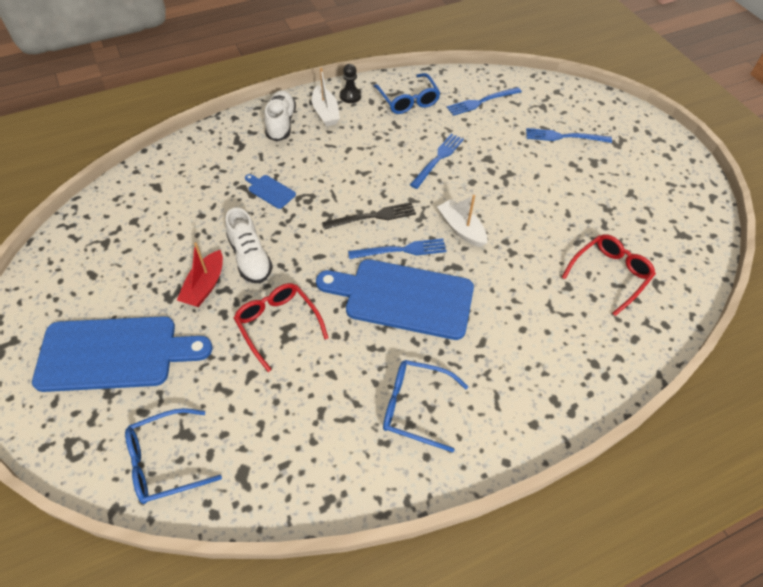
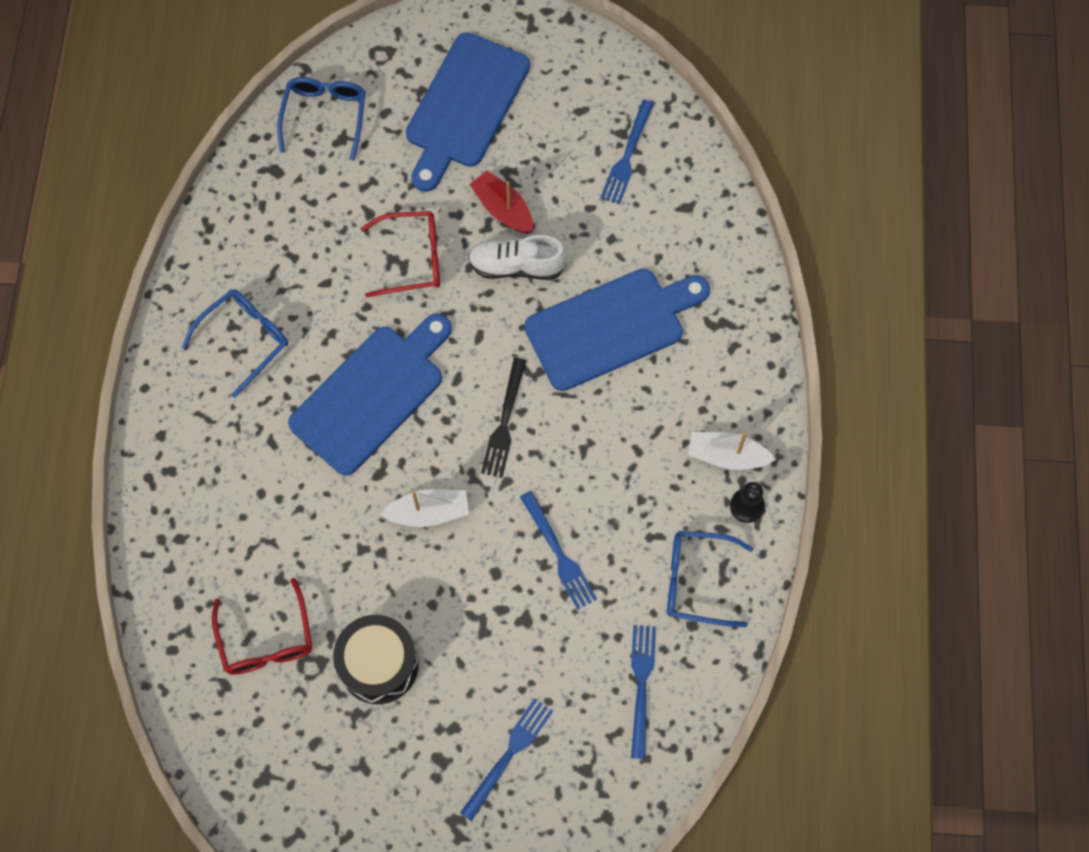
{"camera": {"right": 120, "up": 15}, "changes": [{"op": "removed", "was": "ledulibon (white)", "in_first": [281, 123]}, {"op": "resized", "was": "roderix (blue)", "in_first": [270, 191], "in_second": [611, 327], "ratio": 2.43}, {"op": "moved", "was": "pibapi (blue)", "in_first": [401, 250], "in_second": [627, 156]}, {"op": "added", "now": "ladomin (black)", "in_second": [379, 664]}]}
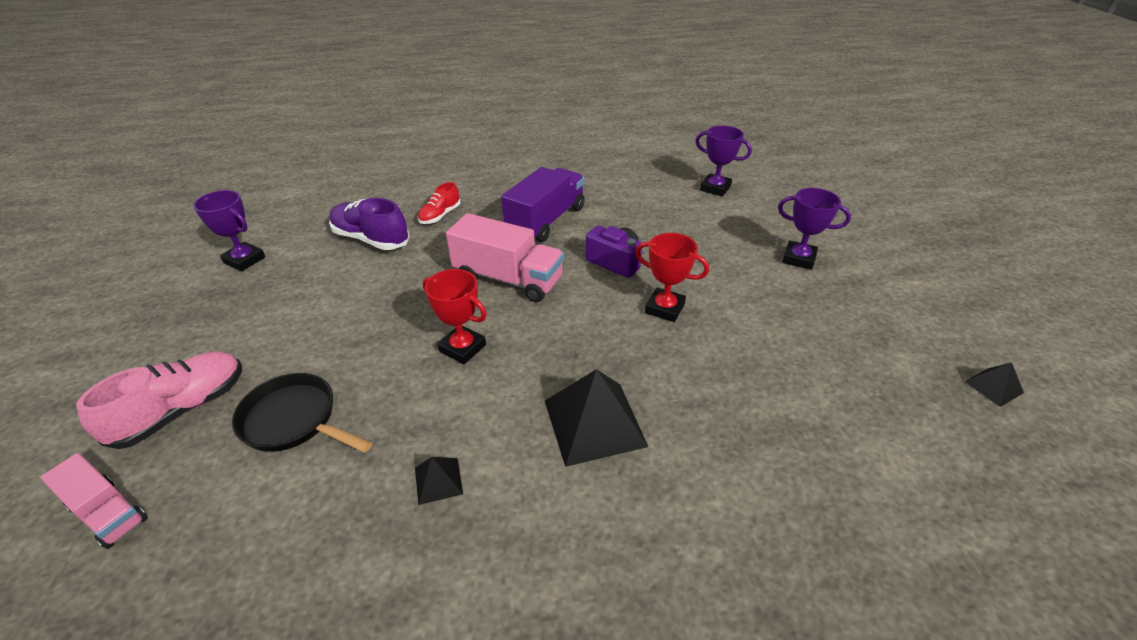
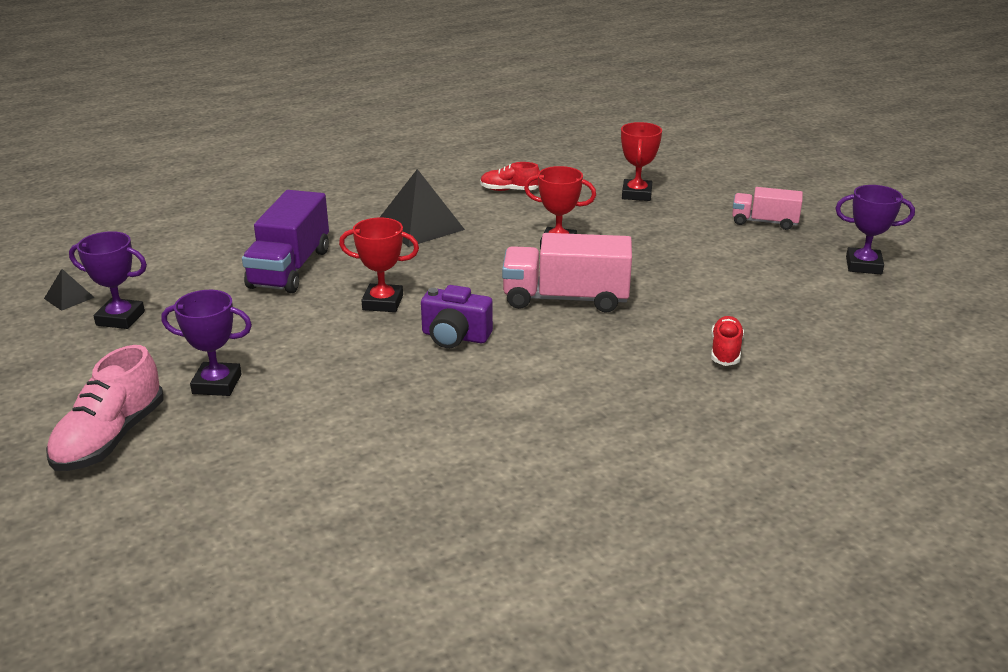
{"camera": {"right": 160, "up": -10}, "changes": [{"op": "moved", "was": "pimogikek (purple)", "in_first": [715, 188], "in_second": [120, 318]}, {"op": "moved", "was": "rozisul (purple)", "in_first": [546, 221], "in_second": [290, 268]}, {"op": "removed", "was": "ledulibon (purple)", "in_first": [371, 239]}, {"op": "moved", "was": "ledulibon (pink)", "in_first": [182, 410], "in_second": [110, 438]}, {"op": "replaced", "was": "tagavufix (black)", "now": "pimogikek (red)", "in_first": [294, 420], "in_second": [636, 194]}, {"op": "moved", "was": "rozisul (pink)", "in_first": [108, 513], "in_second": [764, 222]}, {"op": "replaced", "was": "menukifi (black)", "now": "ledulibon (red)", "in_first": [438, 480], "in_second": [509, 190]}]}
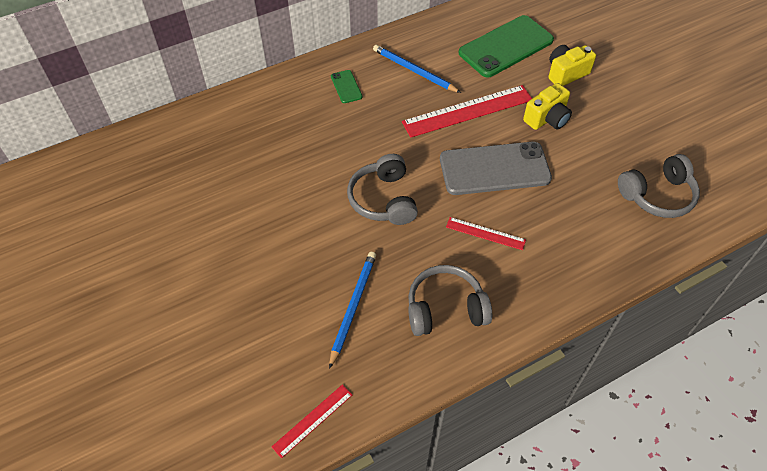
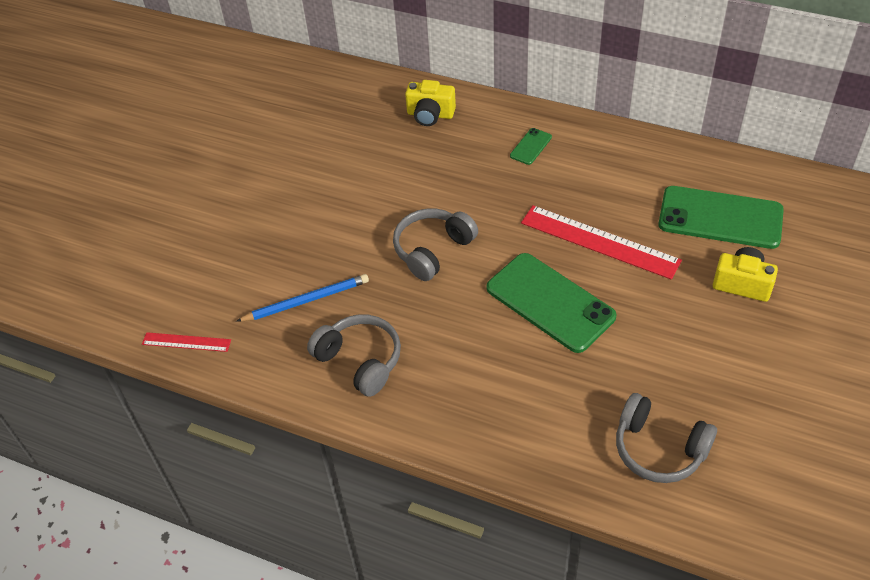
{"camera": {"right": 55, "up": -5}, "changes": [{"op": "removed", "was": "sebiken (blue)", "in_first": [414, 71]}, {"op": "moved", "was": "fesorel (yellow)", "in_first": [547, 118], "in_second": [430, 115]}, {"op": "recoloured", "was": "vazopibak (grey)", "now": "vazopibak (green)", "in_first": [494, 169], "in_second": [550, 302]}, {"op": "removed", "was": "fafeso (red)", "in_first": [485, 233]}]}
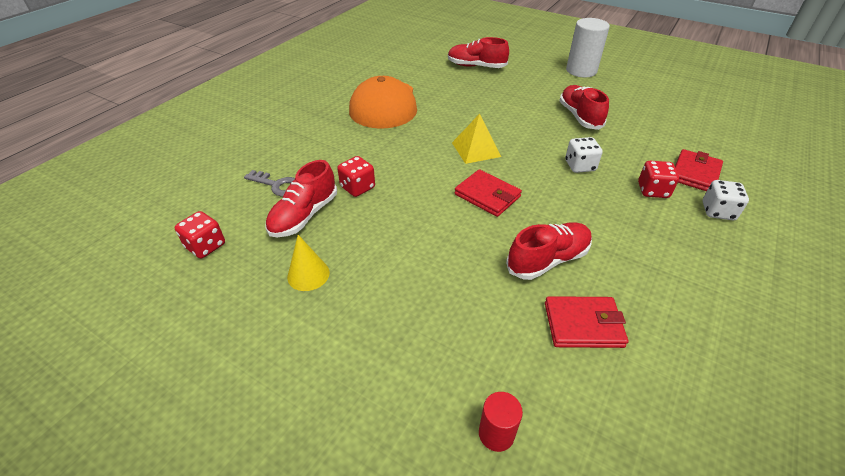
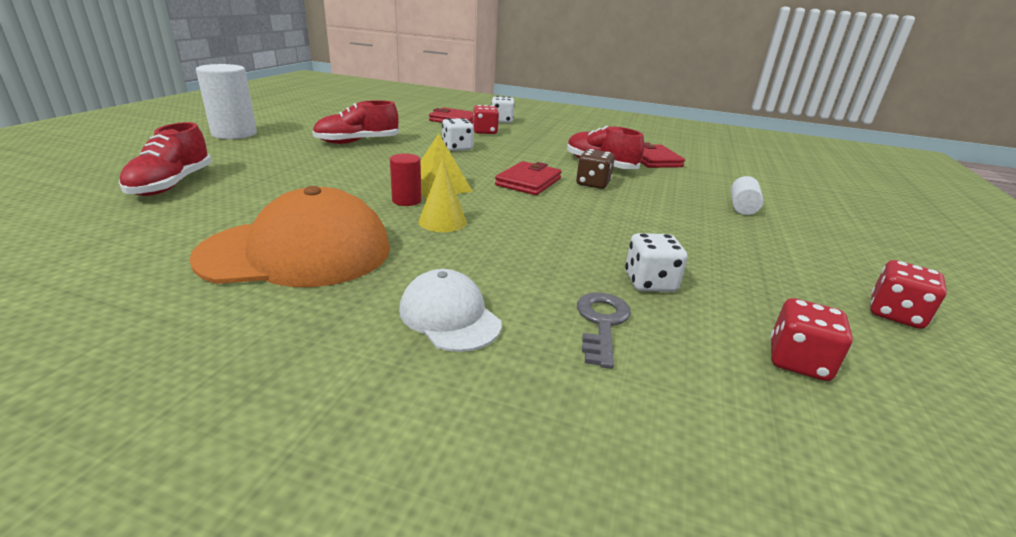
{"camera": {"right": -105, "up": -15}, "changes": [{"op": "moved", "was": "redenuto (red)", "in_first": [357, 187], "in_second": [895, 314]}, {"op": "replaced", "was": "ledulibon (red)", "now": "redenuto (white)", "in_first": [304, 215], "in_second": [650, 282]}, {"op": "moved", "was": "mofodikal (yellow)", "in_first": [308, 274], "in_second": [442, 221]}, {"op": "moved", "was": "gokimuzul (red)", "in_first": [496, 433], "in_second": [406, 200]}, {"op": "added", "now": "redenuto (brown)", "in_second": [593, 184]}, {"op": "added", "now": "gokimuzul (white)", "in_second": [742, 207]}, {"op": "added", "now": "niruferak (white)", "in_second": [449, 316]}]}
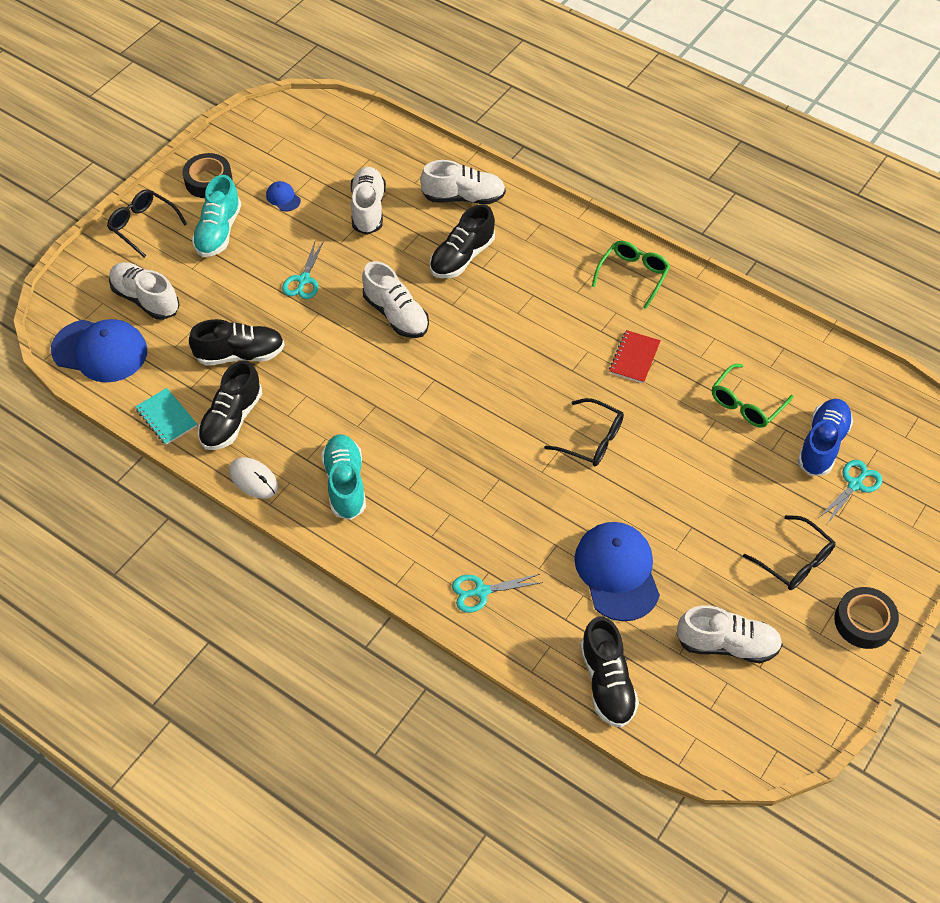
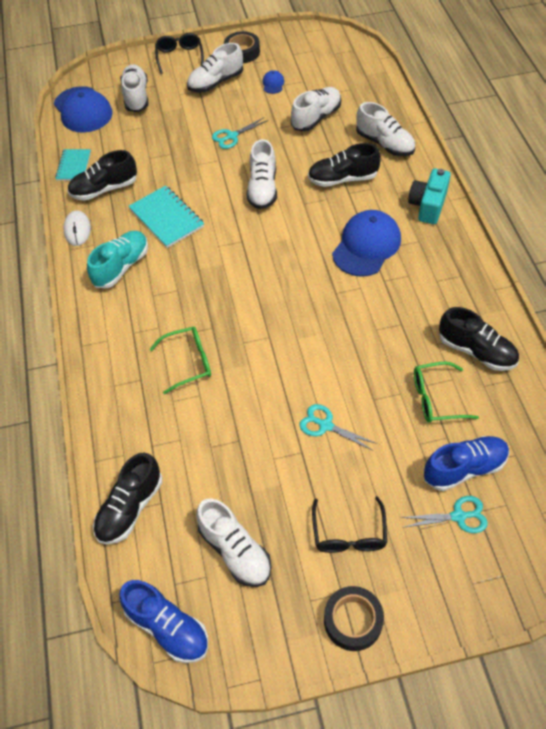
{"camera": {"right": 45, "up": 0}, "changes": [{"op": "recoloured", "was": "ledulibon (turquoise)", "now": "ledulibon (white)", "in_first": [218, 231], "in_second": [216, 82]}, {"op": "moved", "was": "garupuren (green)", "in_first": [633, 275], "in_second": [189, 362]}, {"op": "moved", "was": "ledulibon (black)", "in_first": [240, 354], "in_second": [476, 351]}, {"op": "removed", "was": "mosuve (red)", "in_first": [634, 358]}, {"op": "removed", "was": "garupuren (black)", "in_first": [592, 440]}, {"op": "moved", "was": "niruferak (blue)", "in_first": [617, 572], "in_second": [366, 246]}, {"op": "moved", "was": "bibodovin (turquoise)", "in_first": [481, 591], "in_second": [325, 425]}, {"op": "added", "now": "fesorel (turquoise)", "in_second": [428, 205]}, {"op": "added", "now": "mosuve (turquoise)", "in_second": [166, 218]}, {"op": "added", "now": "ledulibon (blue)", "in_second": [167, 627]}]}
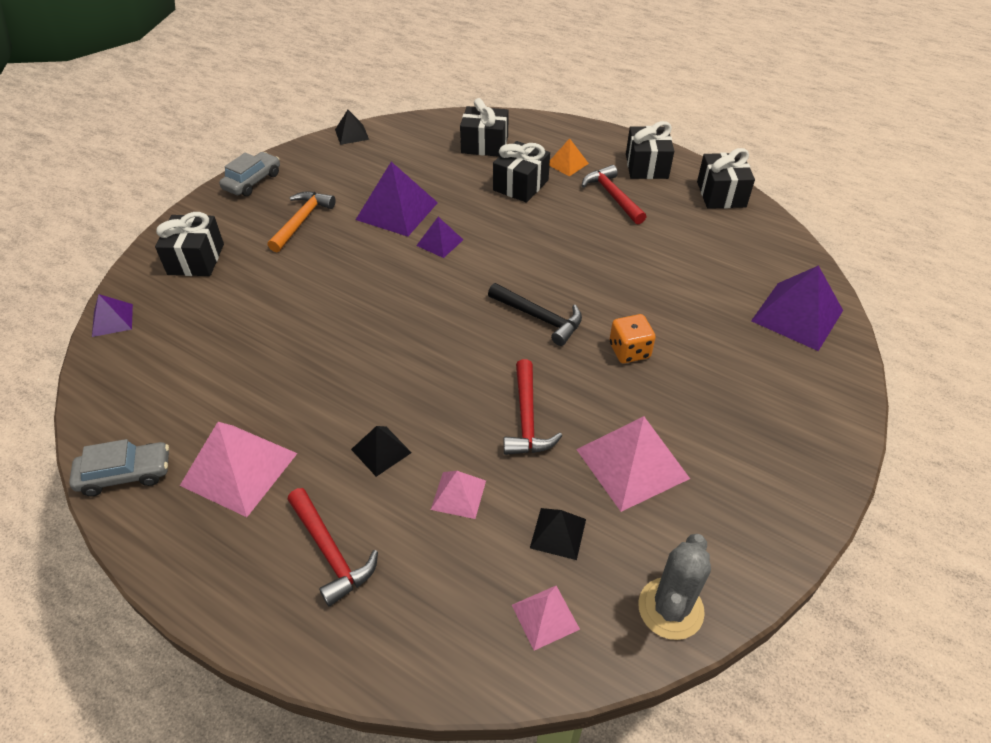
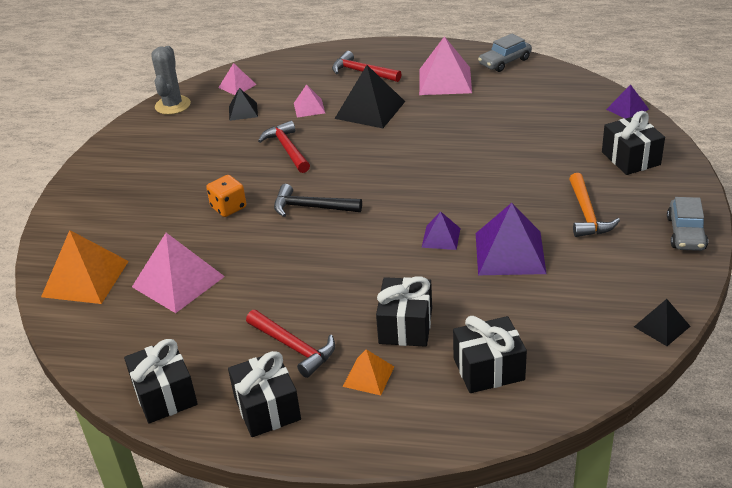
{"camera": {"right": 160, "up": -10}, "changes": [{"op": "recoloured", "was": "menukifi (purple)", "now": "menukifi (orange)", "in_first": [797, 315], "in_second": [85, 278]}, {"op": "moved", "was": "menukifi (pink)", "in_first": [632, 463], "in_second": [178, 281]}, {"op": "resized", "was": "menukifi (black)", "in_first": [381, 450], "in_second": [370, 110], "ratio": 1.85}]}
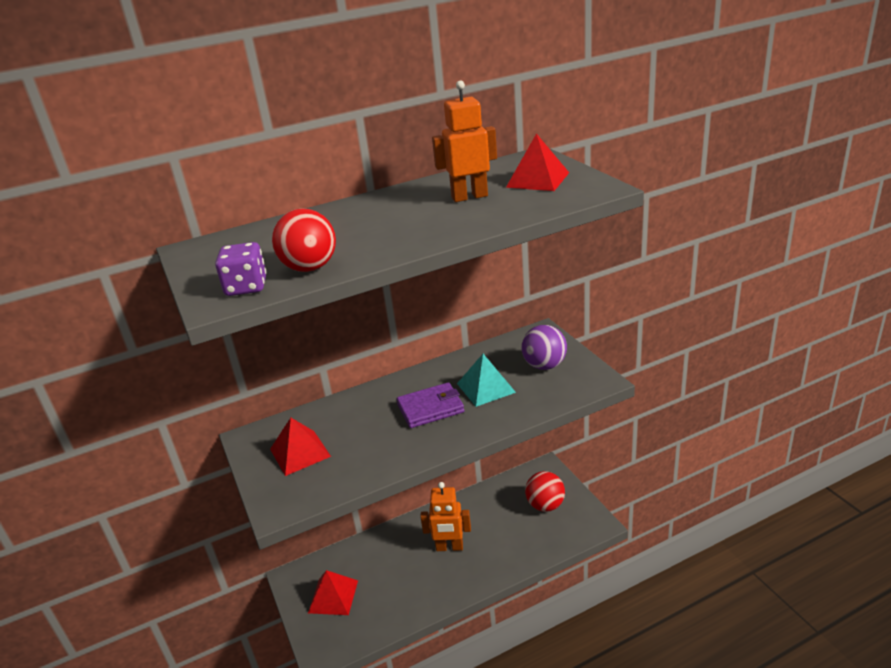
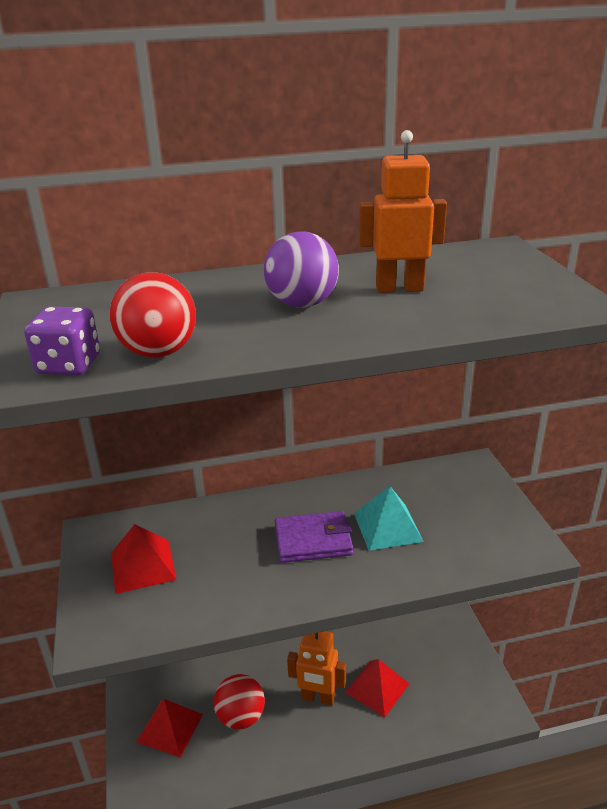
{"camera": {"right": 10, "up": 0}, "changes": [{"op": "moved", "was": "menukifi (red)", "in_first": [537, 179], "in_second": [377, 688]}, {"op": "moved", "was": "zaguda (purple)", "in_first": [544, 365], "in_second": [302, 304]}, {"op": "moved", "was": "zaguda (red)", "in_first": [545, 505], "in_second": [241, 717]}]}
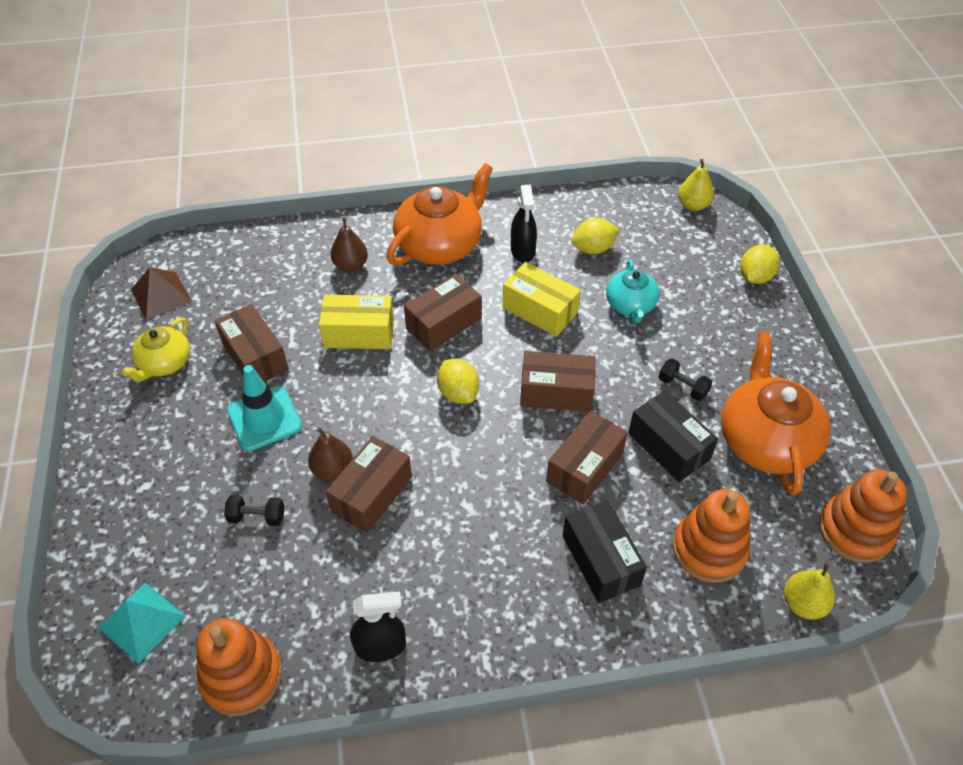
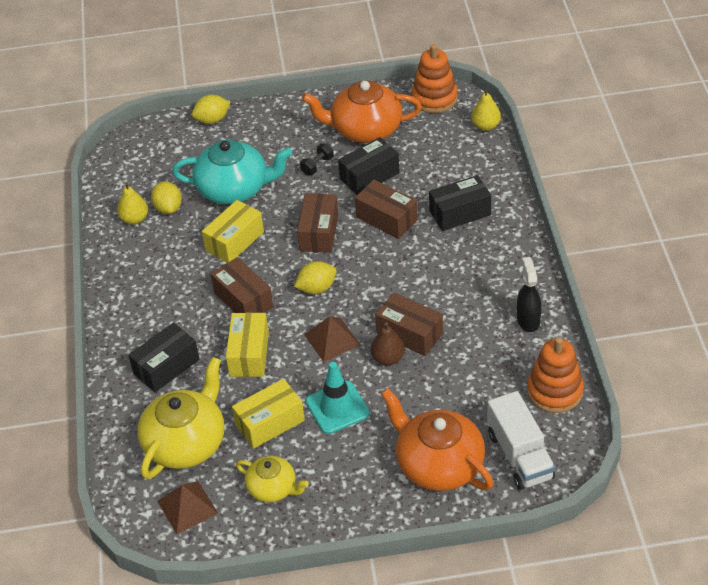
{"camera": {"right": -85, "up": -5}, "changes": [{"op": "moved", "was": "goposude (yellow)", "in_first": [693, 205], "in_second": [134, 219]}, {"op": "moved", "was": "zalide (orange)", "in_first": [440, 245], "in_second": [438, 464]}, {"op": "removed", "was": "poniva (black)", "in_first": [522, 251]}, {"op": "replaced", "was": "goposude (brown)", "now": "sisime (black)", "in_first": [351, 265], "in_second": [166, 367]}, {"op": "turned", "was": "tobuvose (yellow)", "in_first": [755, 277], "in_second": [212, 120], "clockwise": -60}, {"op": "resized", "was": "zalide (turquoise)", "in_first": [630, 305], "in_second": [234, 189], "ratio": 1.75}, {"op": "recoloured", "was": "sisime (brown)", "now": "sisime (yellow)", "in_first": [255, 356], "in_second": [270, 423]}, {"op": "removed", "was": "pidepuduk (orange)", "in_first": [709, 549]}, {"op": "removed", "was": "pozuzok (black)", "in_first": [257, 517]}, {"op": "replaced", "was": "menukifi (turquoise)", "now": "rozisul (white)", "in_first": [142, 622], "in_second": [519, 455]}, {"op": "added", "now": "menukifi (brown)", "in_second": [332, 339]}, {"op": "added", "now": "zalide (yellow)", "in_second": [186, 443]}]}
